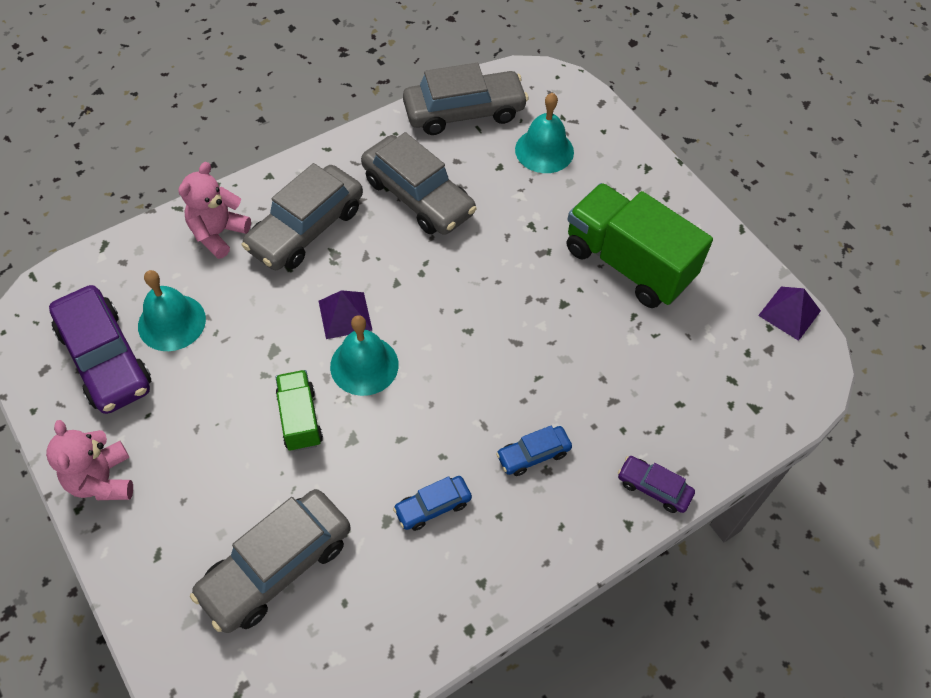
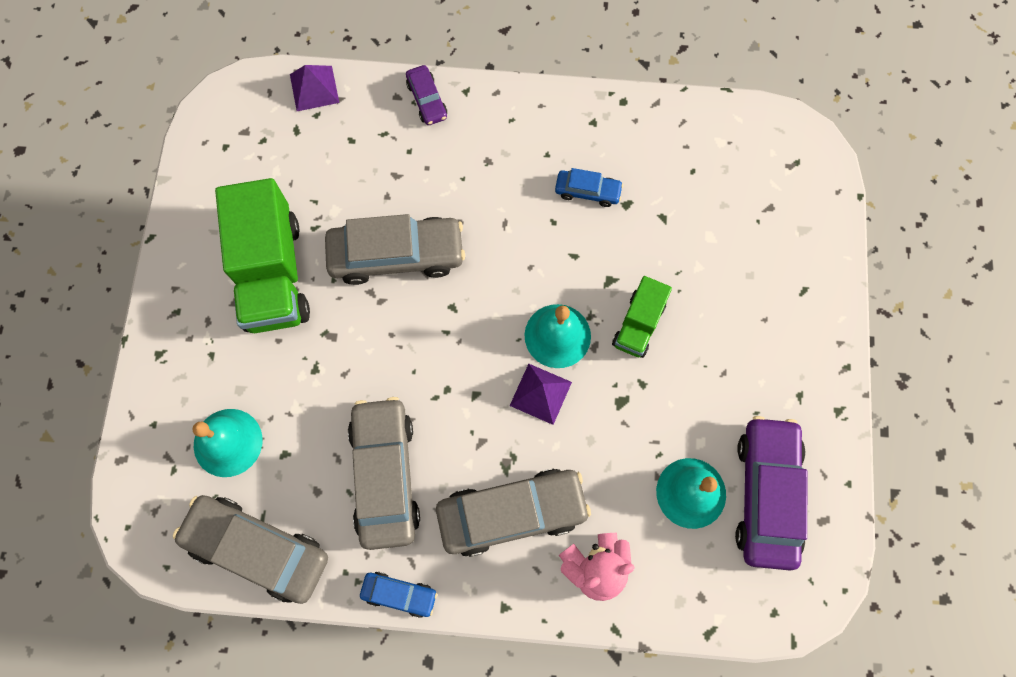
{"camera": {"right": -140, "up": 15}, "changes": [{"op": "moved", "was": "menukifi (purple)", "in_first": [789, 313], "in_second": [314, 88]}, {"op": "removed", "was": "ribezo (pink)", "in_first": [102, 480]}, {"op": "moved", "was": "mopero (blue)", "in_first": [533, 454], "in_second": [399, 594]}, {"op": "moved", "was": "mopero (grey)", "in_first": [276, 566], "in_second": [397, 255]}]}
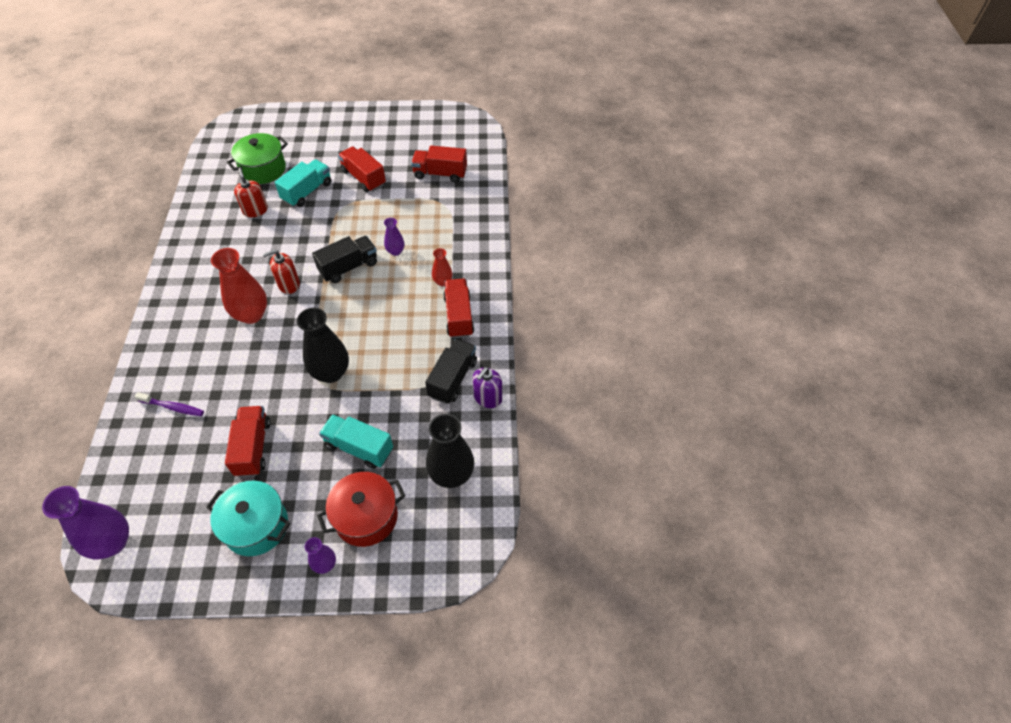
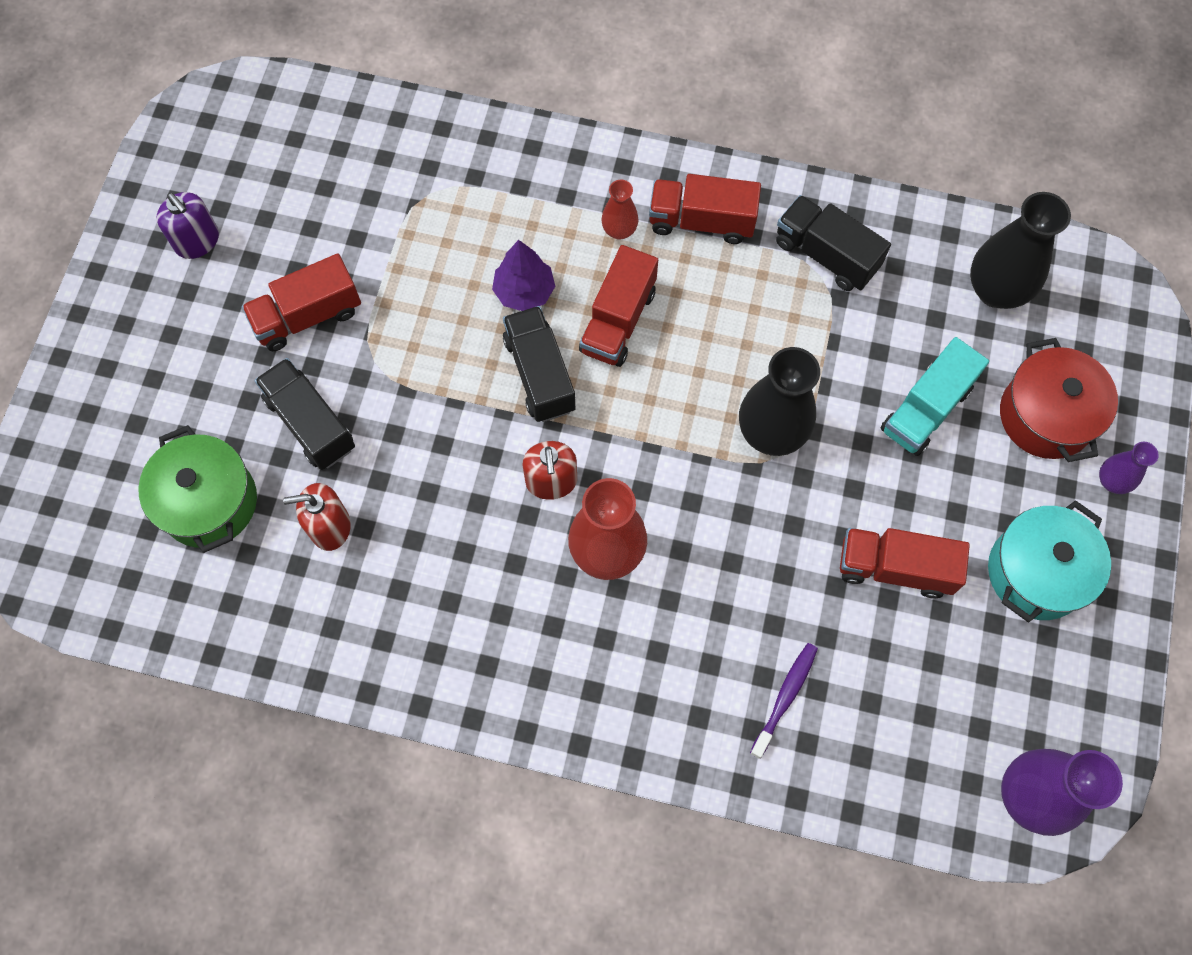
{"camera": {"right": -75, "up": 15}, "changes": [{"op": "moved", "was": "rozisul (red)", "in_first": [440, 173], "in_second": [618, 321]}, {"op": "recoloured", "was": "rozisul (turquoise)", "now": "rozisul (black)", "in_first": [307, 192], "in_second": [310, 423]}, {"op": "replaced", "was": "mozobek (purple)", "now": "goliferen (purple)", "in_first": [395, 251], "in_second": [524, 291]}, {"op": "moved", "was": "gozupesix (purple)", "in_first": [487, 398], "in_second": [197, 241]}]}
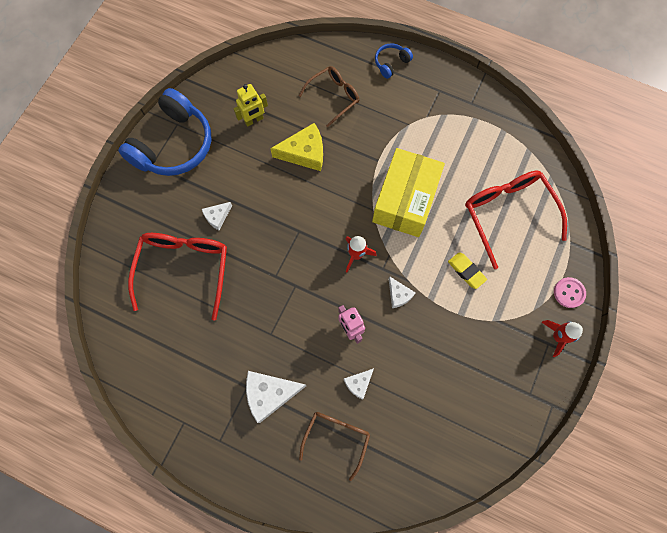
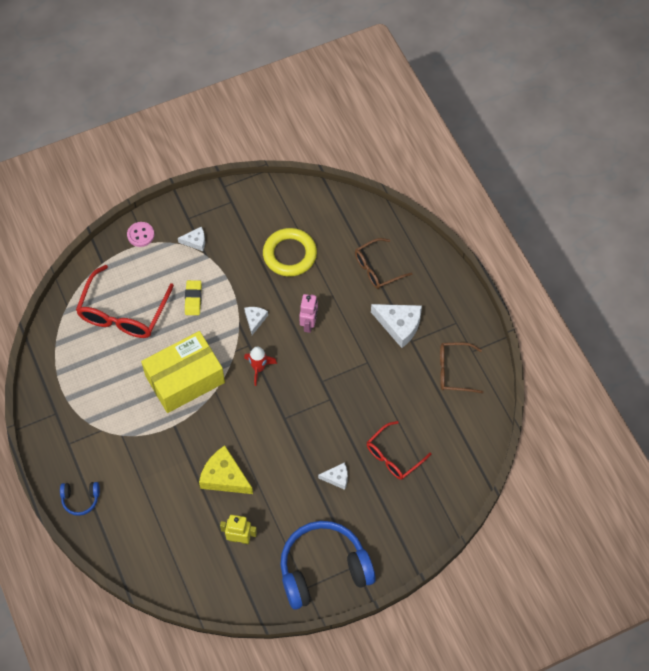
{"camera": {"right": -140, "up": -10}, "changes": [{"op": "moved", "was": "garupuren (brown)", "in_first": [334, 97], "in_second": [454, 371]}, {"op": "resized", "was": "garupuren (red)", "in_first": [184, 268], "in_second": [393, 456], "ratio": 0.62}, {"op": "removed", "was": "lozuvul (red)", "in_first": [557, 336]}, {"op": "moved", "was": "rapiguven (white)", "in_first": [358, 383], "in_second": [195, 241]}, {"op": "added", "now": "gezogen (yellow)", "in_second": [290, 254]}]}
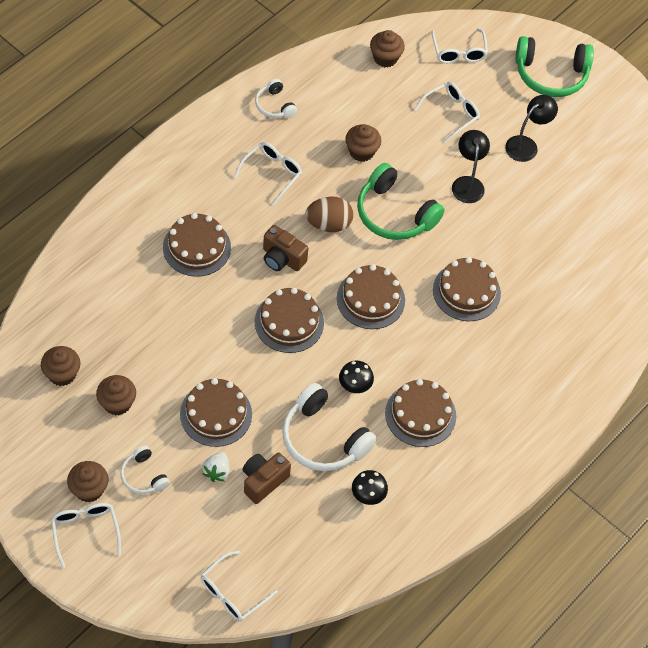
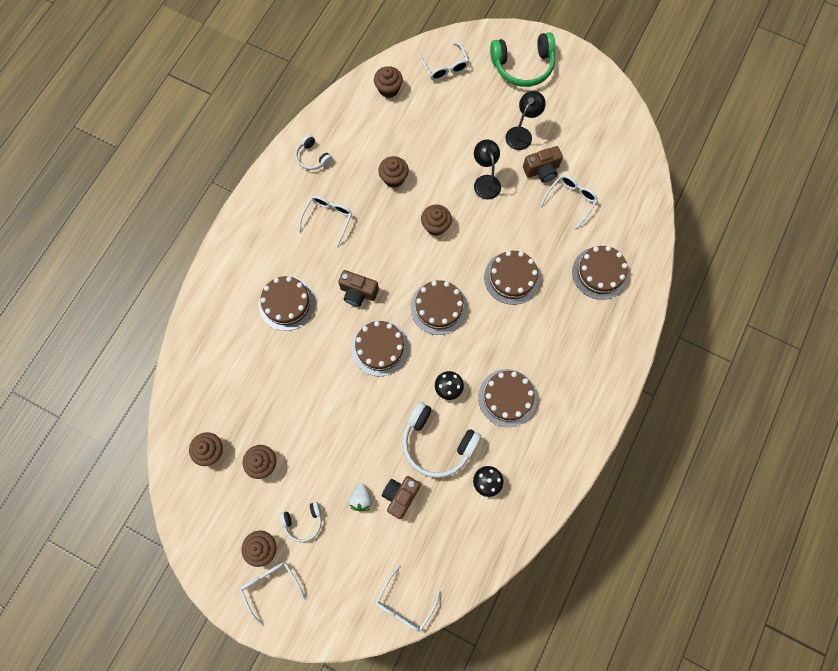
{"camera": {"right": -10, "up": 15}, "changes": [{"op": "moved", "was": "garupuren (white)", "in_first": [451, 113], "in_second": [570, 200]}, {"op": "replaced", "was": "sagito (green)", "now": "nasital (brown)", "in_first": [394, 214], "in_second": [436, 226]}, {"op": "removed", "was": "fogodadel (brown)", "in_first": [328, 224]}, {"op": "moved", "was": "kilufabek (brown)", "in_first": [216, 414], "in_second": [600, 273]}, {"op": "turned", "was": "sagito (white)", "in_first": [143, 476], "in_second": [303, 522], "clockwise": -60}, {"op": "added", "now": "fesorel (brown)", "in_second": [542, 170]}]}
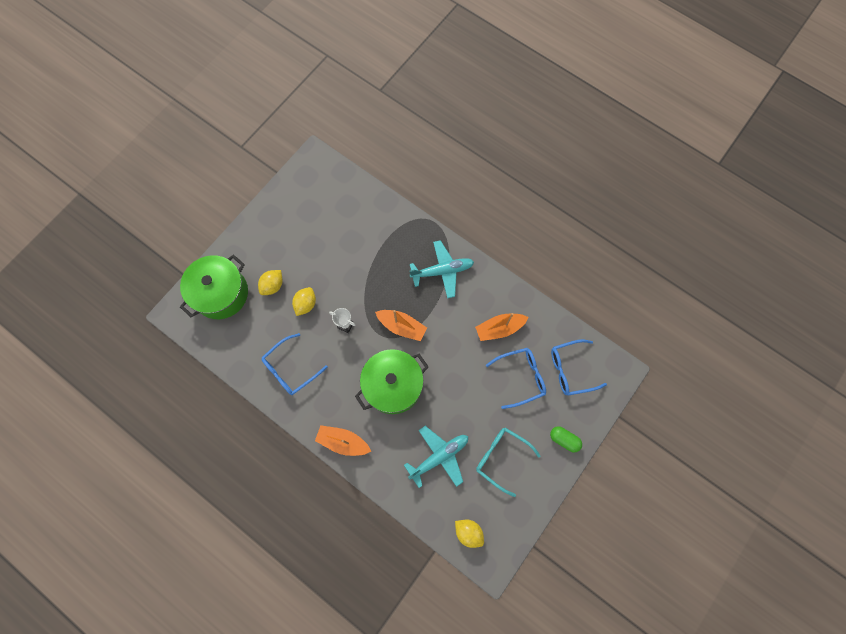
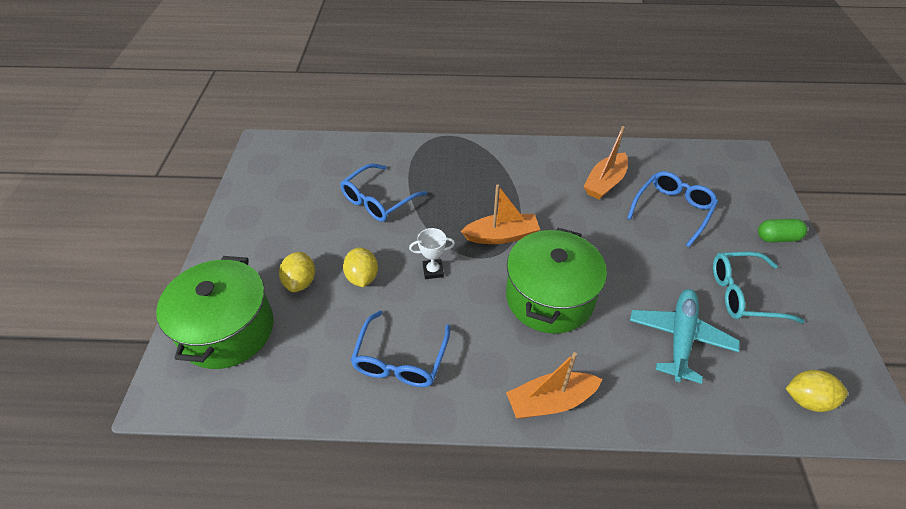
{"camera": {"right": -35, "up": -25}, "changes": [{"op": "removed", "was": "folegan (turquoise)", "in_first": [442, 271]}, {"op": "moved", "was": "garupuren (blue)", "in_first": [571, 369], "in_second": [378, 200]}]}
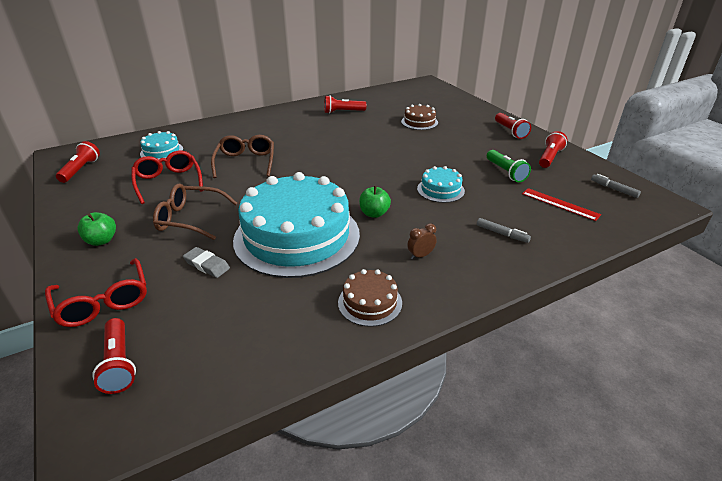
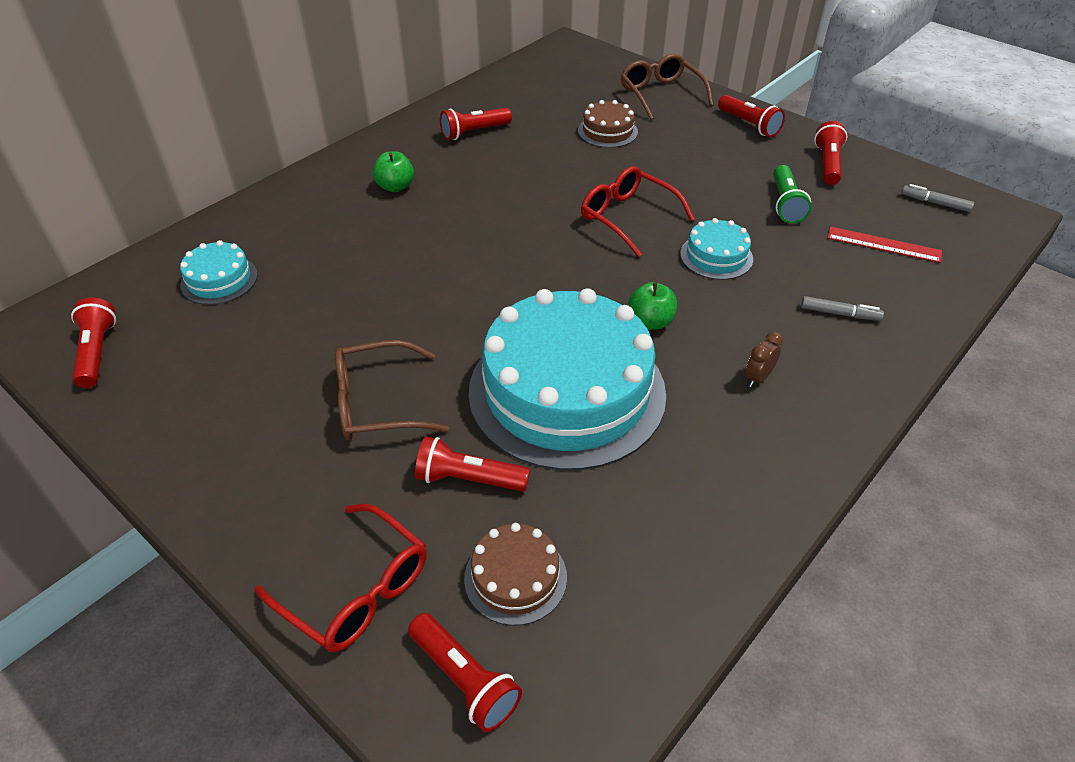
{"camera": {"right": -20, "up": 10}, "changes": [{"op": "moved", "was": "garupuren (brown)", "in_first": [246, 162], "in_second": [660, 94]}, {"op": "moved", "was": "garupuren (red)", "in_first": [168, 182], "in_second": [628, 217]}, {"op": "turned", "was": "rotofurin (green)", "in_first": [506, 172], "in_second": [785, 204], "clockwise": 45}, {"op": "moved", "was": "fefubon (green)", "in_first": [101, 240], "in_second": [395, 187]}, {"op": "replaced", "was": "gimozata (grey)", "now": "rotofurin (red)", "in_first": [207, 265], "in_second": [468, 479]}, {"op": "moved", "was": "kilufabek (brown)", "in_first": [370, 302], "in_second": [515, 577]}]}
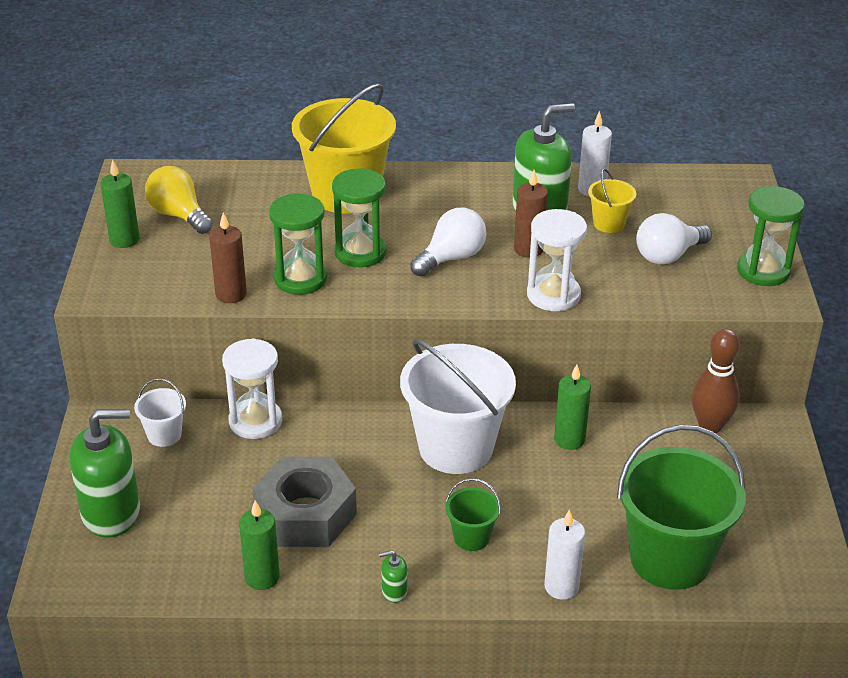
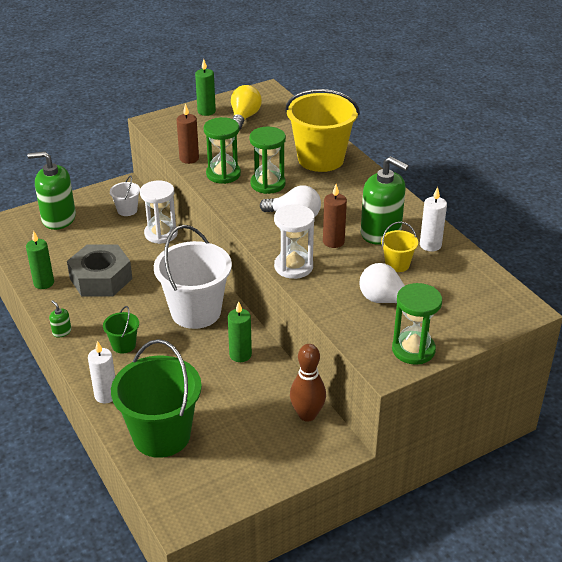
{"camera": {"right": 60, "up": 0}, "changes": [{"op": "turned", "was": "gozupesix (green)", "in_first": [111, 513], "in_second": [58, 218], "clockwise": 135}]}
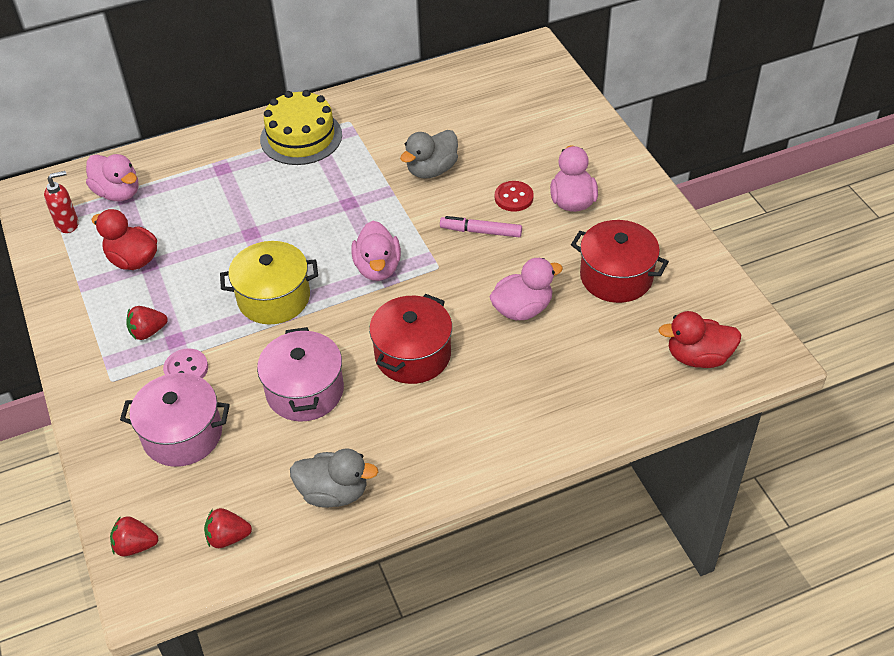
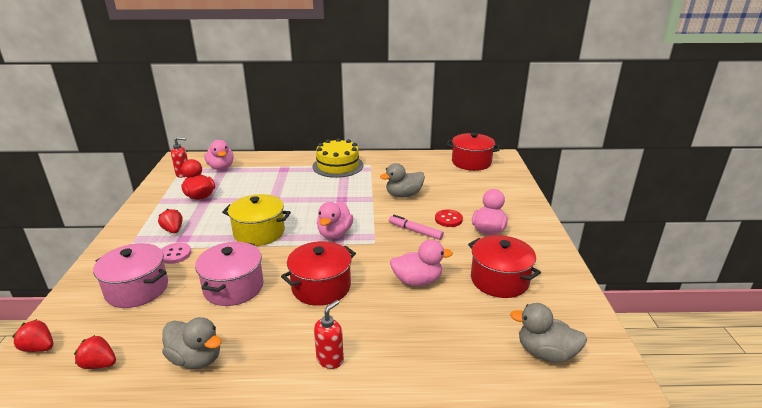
{"camera": {"right": 20, "up": -20}, "changes": [{"op": "turned", "was": "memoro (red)", "in_first": [148, 332], "in_second": [173, 230], "clockwise": 60}, {"op": "recoloured", "was": "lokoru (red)", "now": "lokoru (grey)", "in_first": [698, 357], "in_second": [545, 353]}, {"op": "added", "now": "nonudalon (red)", "in_second": [471, 162]}, {"op": "added", "now": "gozupesix (red)", "in_second": [330, 359]}]}
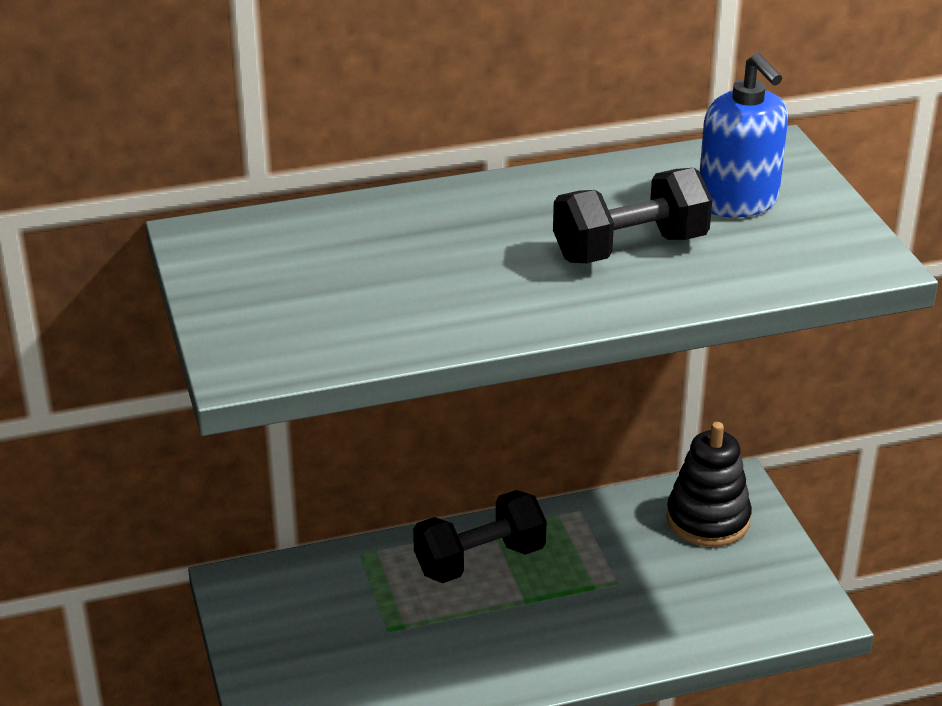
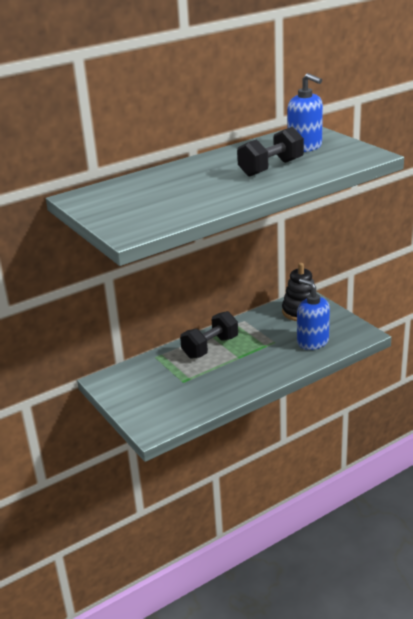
{"camera": {"right": -15, "up": -5}, "changes": [{"op": "added", "now": "gozupesix (blue)", "in_second": [312, 342]}]}
